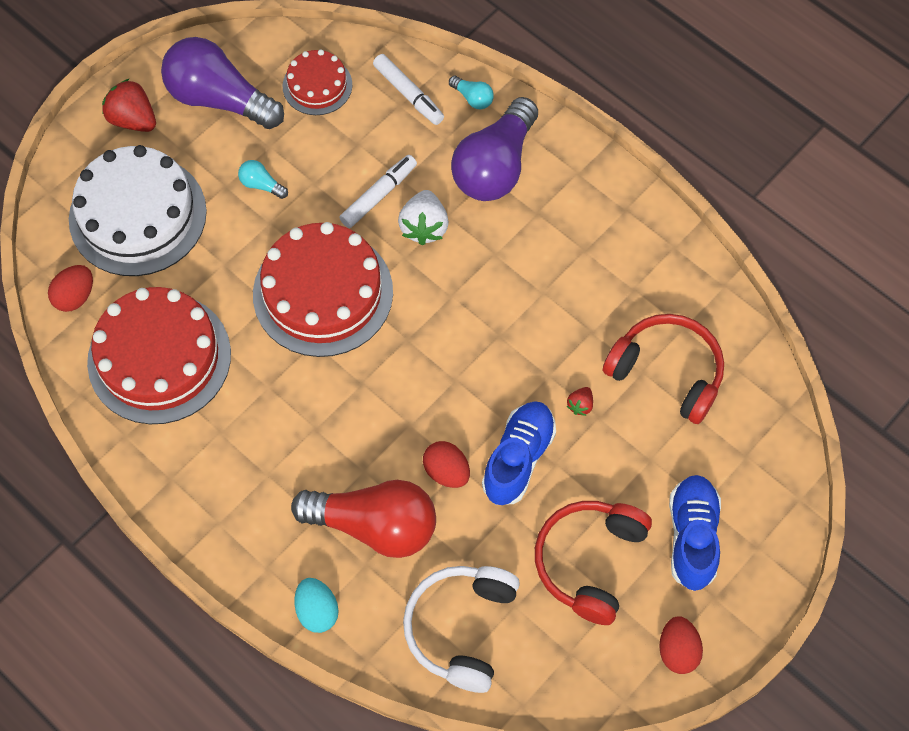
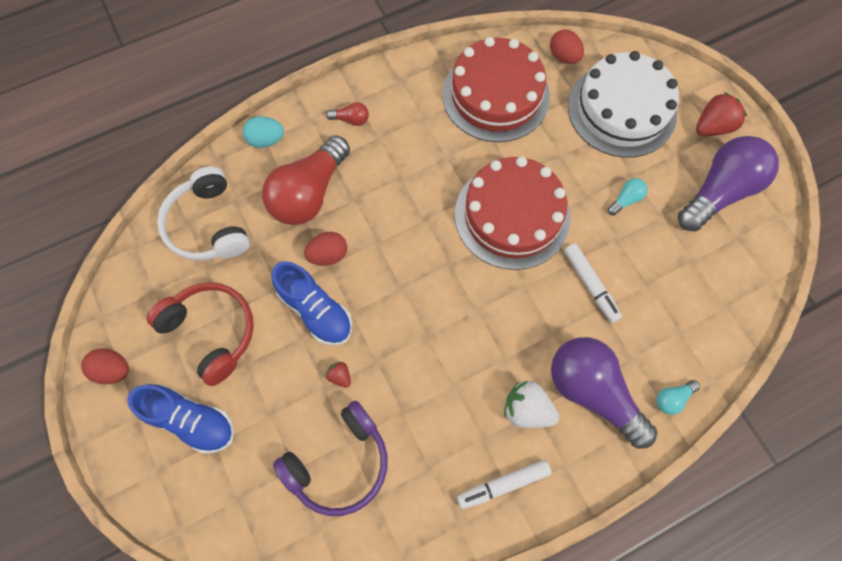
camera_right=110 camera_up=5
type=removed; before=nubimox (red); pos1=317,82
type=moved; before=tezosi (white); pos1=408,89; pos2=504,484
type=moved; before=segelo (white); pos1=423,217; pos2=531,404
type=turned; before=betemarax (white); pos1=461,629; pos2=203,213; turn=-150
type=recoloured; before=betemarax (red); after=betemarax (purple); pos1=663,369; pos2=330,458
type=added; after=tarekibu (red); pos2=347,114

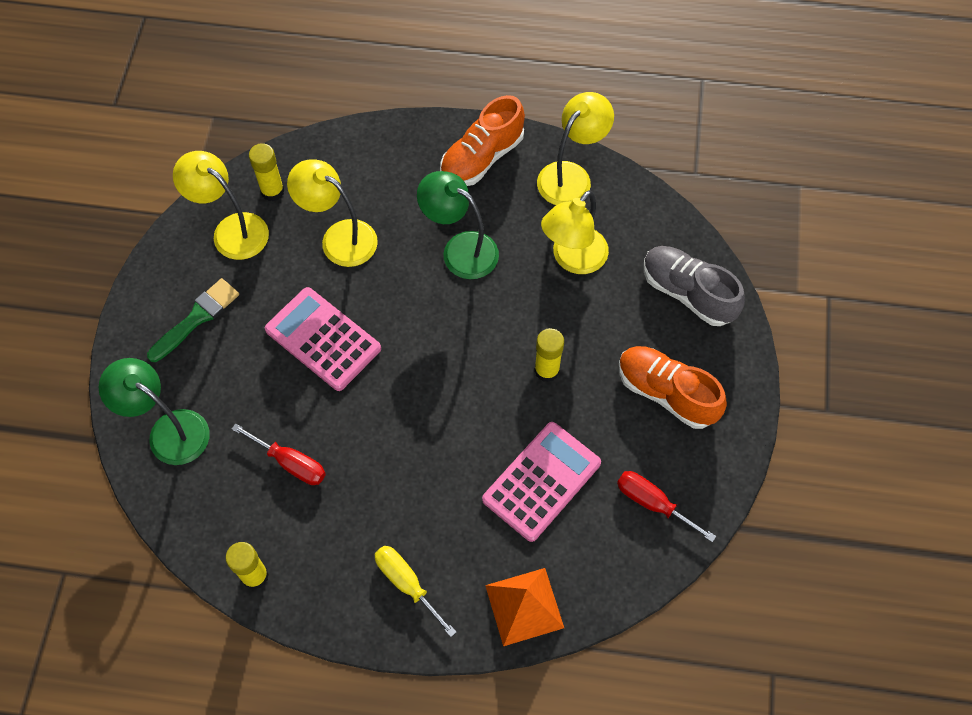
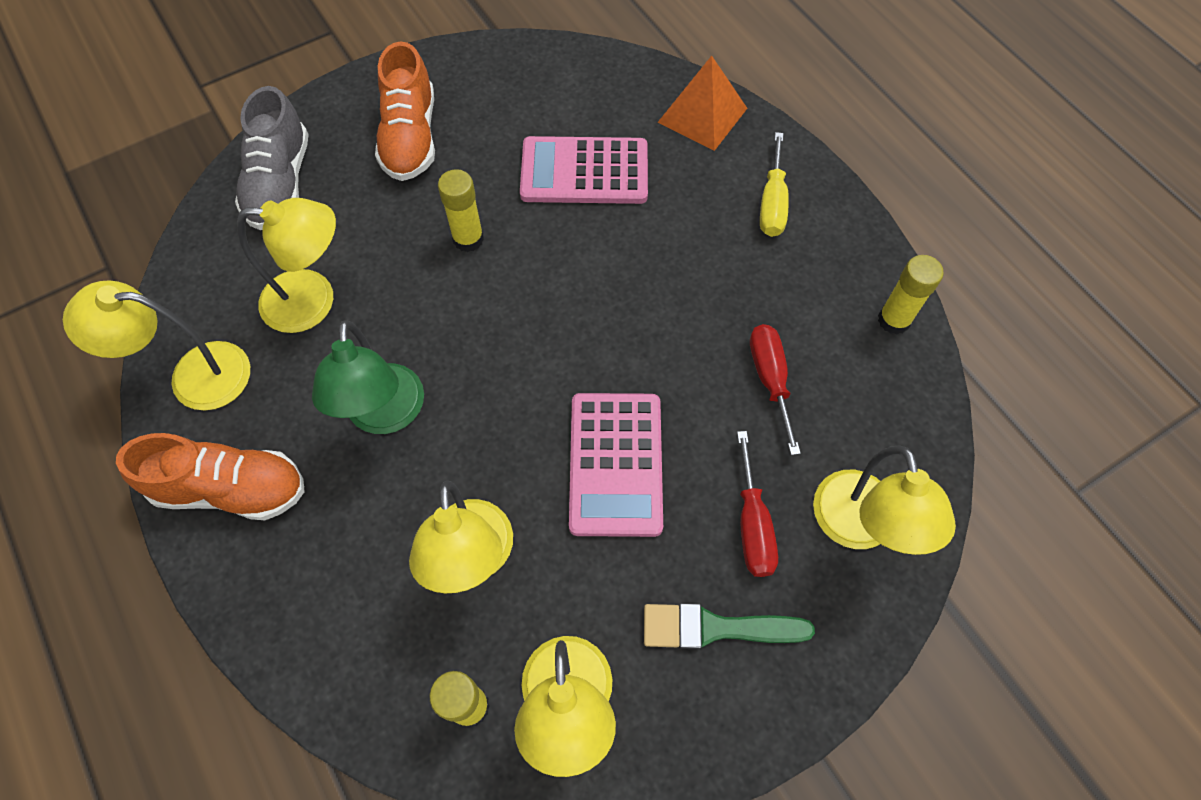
camera_right=-130 camera_up=0
type=recoloured; before=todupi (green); after=todupi (yellow); pos1=154,411; pos2=884,500
type=moved; before=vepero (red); pos1=666,506; pos2=757,504

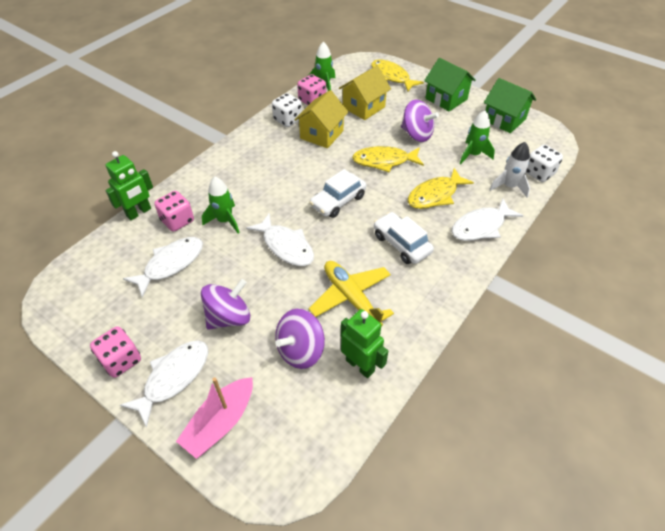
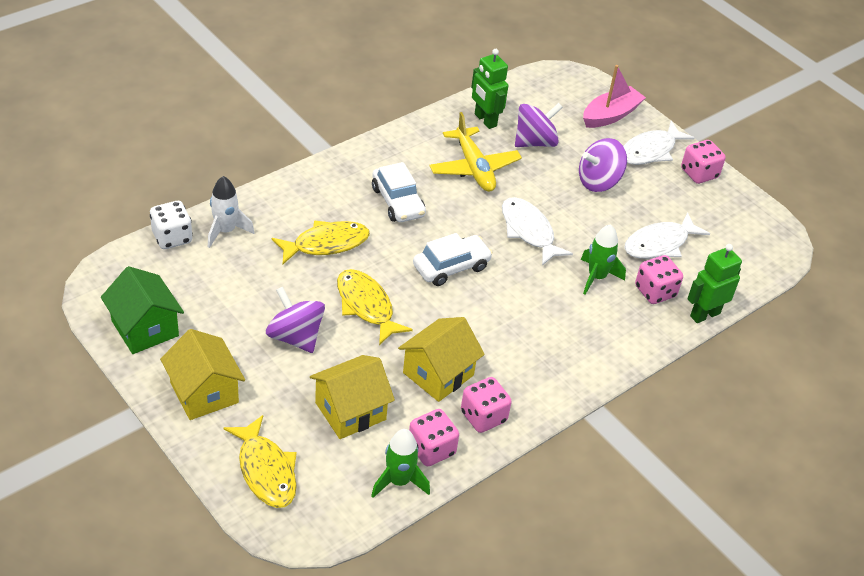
camera_right=-170 camera_up=-5
type=recoloured; before=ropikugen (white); after=ropikugen (pink); pos1=287,110; pos2=486,405
type=turned; before=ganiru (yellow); pos1=388,159; pos2=375,307; turn=-135
type=recoloured; before=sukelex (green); after=sukelex (yellow); pos1=450,84; pos2=202,374
type=removed; before=ganiru (white); pos1=487,220
type=removed; before=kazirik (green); pos1=477,137

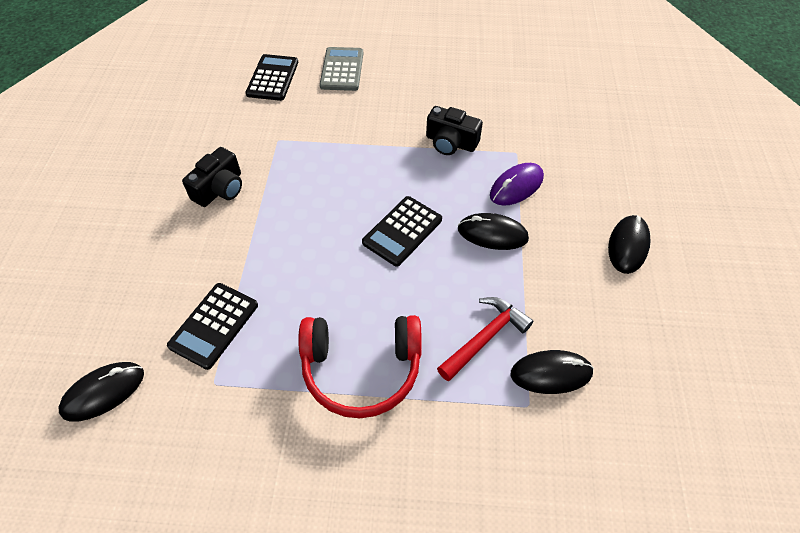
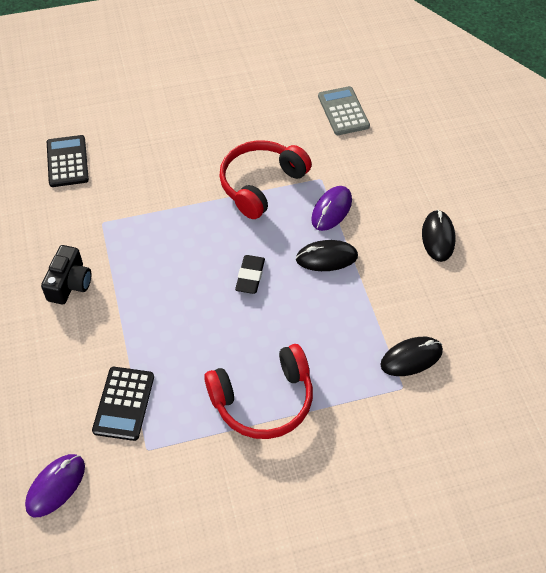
camera_right=-20 camera_up=0
type=recoloured; before=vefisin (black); after=vefisin (purple); pos1=101,392; pos2=55,485
type=moved; before=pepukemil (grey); pos1=341,69; pos2=344,110
type=replaced; before=pepukemil (black); after=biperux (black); pos1=402,231; pos2=250,274
type=replaced; before=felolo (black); after=betemarax (red); pos1=454,130; pos2=265,179
type=removed; before=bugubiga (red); pos1=485,339

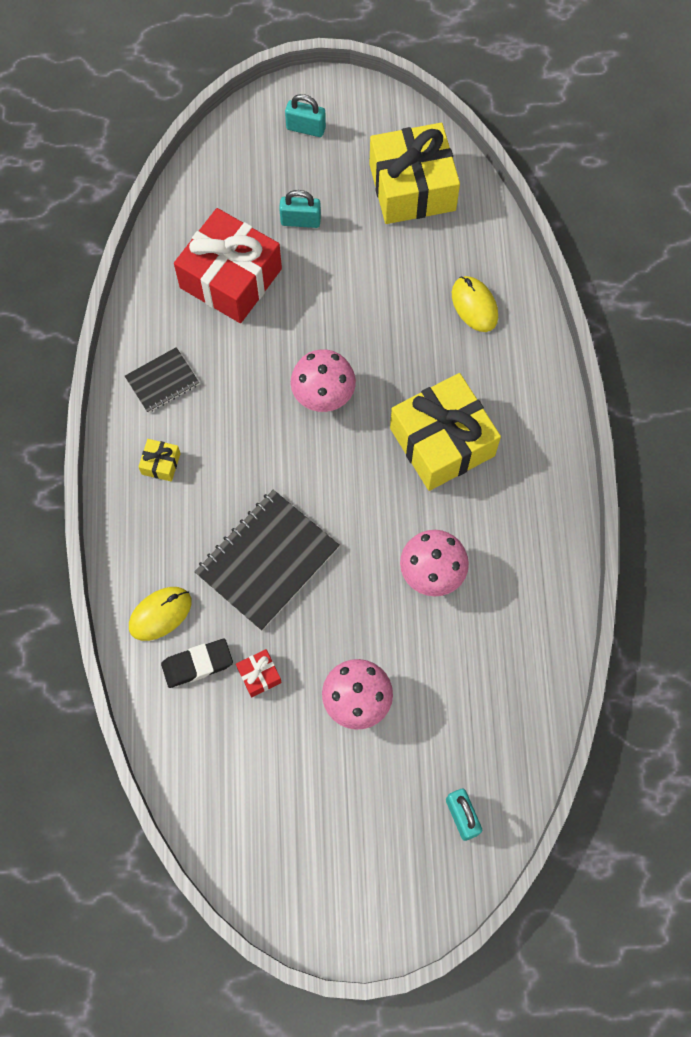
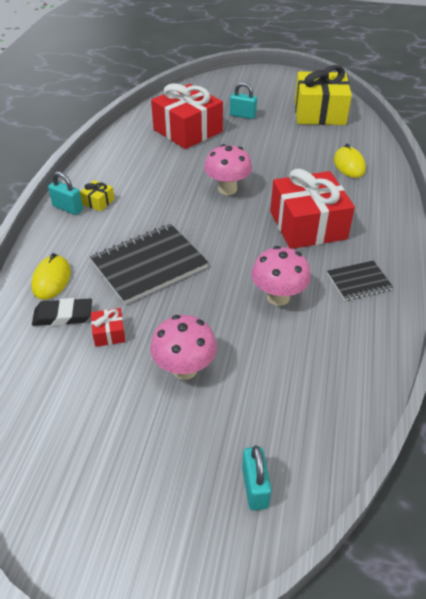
camera_right=15 camera_up=-25
type=moved; before=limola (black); pos1=162,380; pos2=360,280
type=turned; before=vefisin (yellow); pos1=160,614; pos2=51,276; turn=-60
type=moved; before=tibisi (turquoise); pos1=305,115; pos2=65,193
type=recoloured; before=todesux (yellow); after=todesux (red); pos1=445,432; pos2=312,208

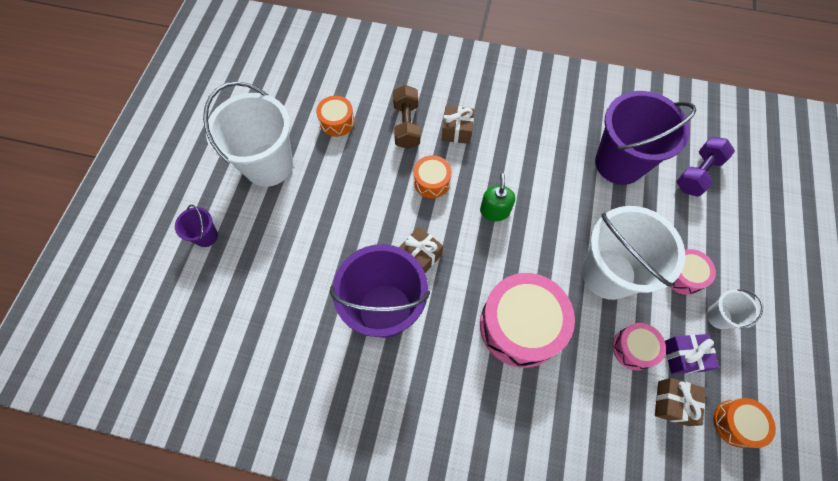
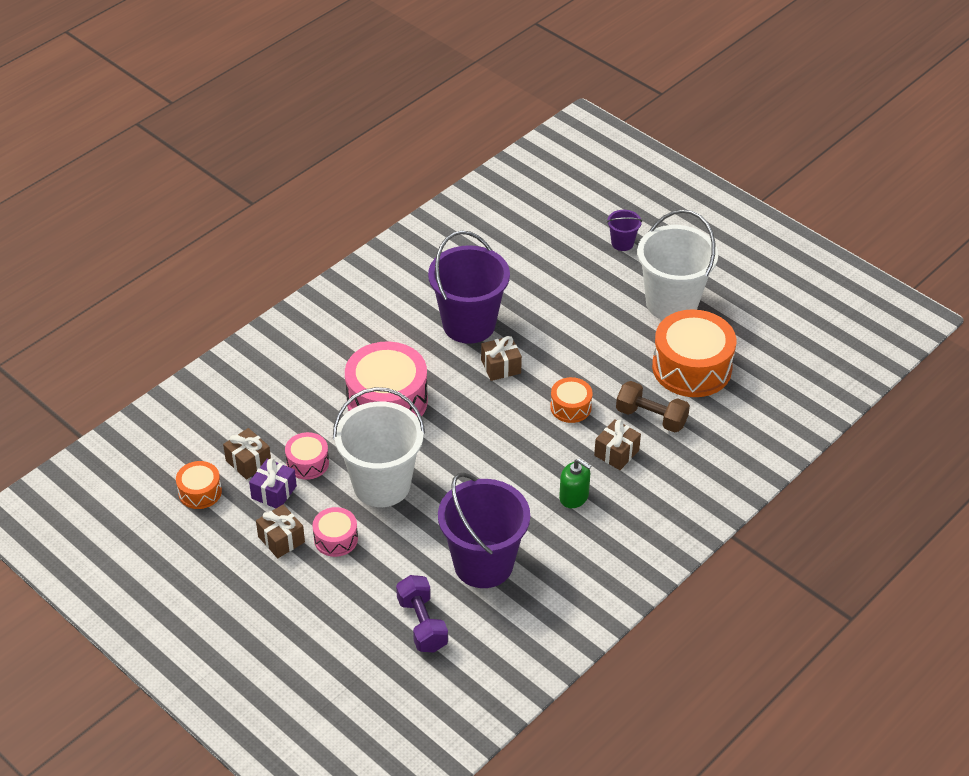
camera_right=120 camera_up=-20
type=resized; before=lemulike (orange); pos1=335,116; pos2=694,353; scale=1.97
type=moved; before=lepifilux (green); pos1=497,197; pos2=575,483
type=replaced; before=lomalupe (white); after=todesux (brown); pos1=735,309; pos2=280,531

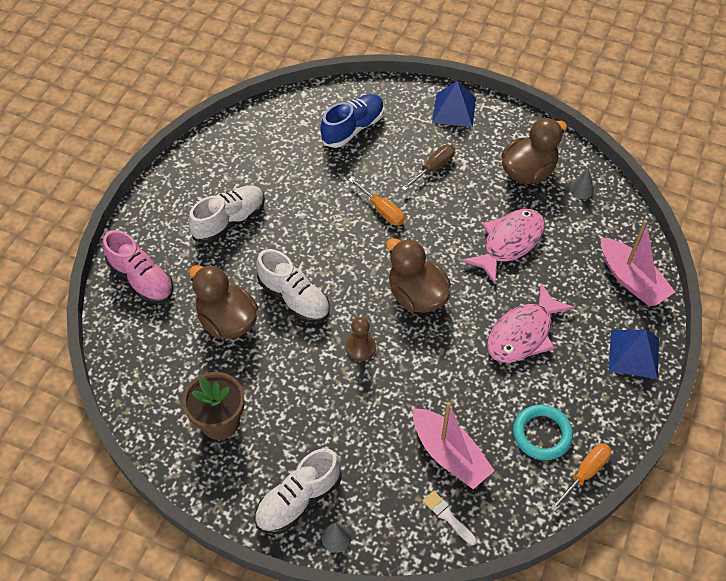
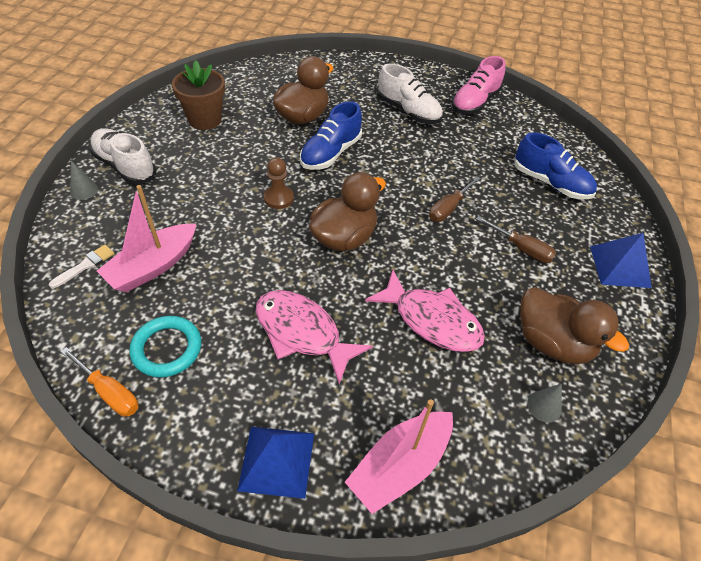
camera_right=80 camera_up=-5
type=moved; before=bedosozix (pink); pos1=138,267; pos2=479,85
type=recoloured; before=bedosozix (white); after=bedosozix (blue); pos1=293,286; pos2=331,135
type=recoloured; before=vepero (orange); after=vepero (brown); pos1=376,201; pos2=455,199

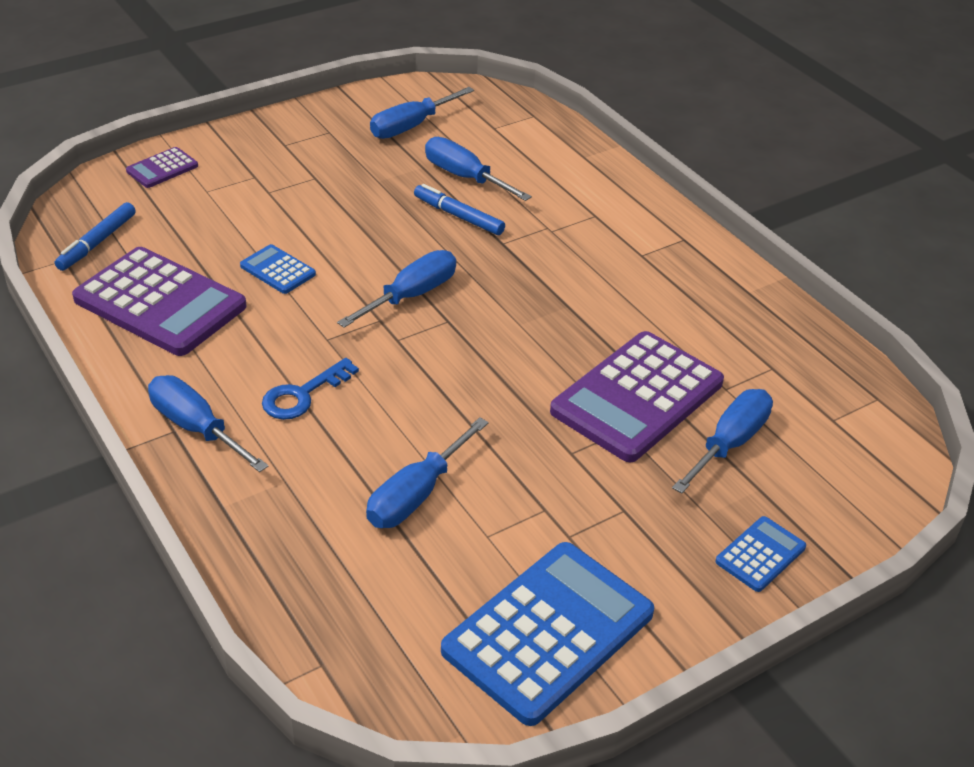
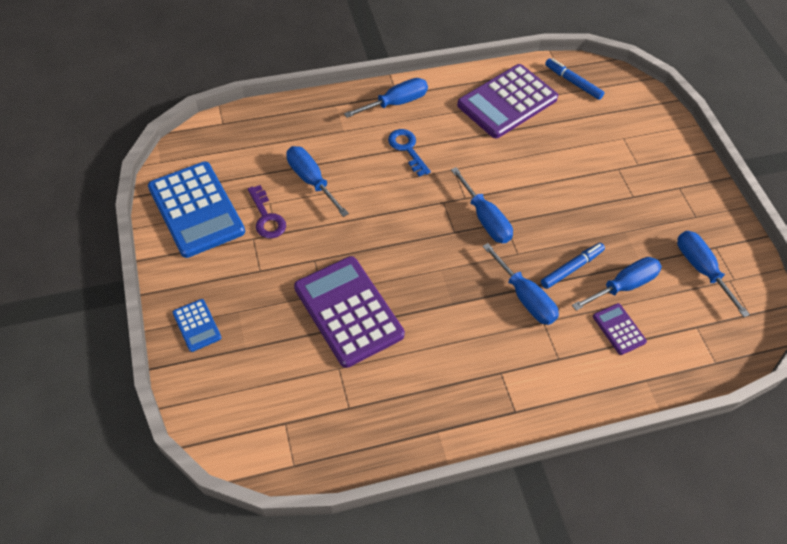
camera_right=105 camera_up=15
type=moved; before=pepukemil (purple); pos1=162,167; pos2=620,329
type=removed; before=pepukemil (blue); pos1=278,269
type=moved; before=vepero (blue); pos1=722,441; pos2=520,284
type=added; after=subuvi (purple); pos2=267,212

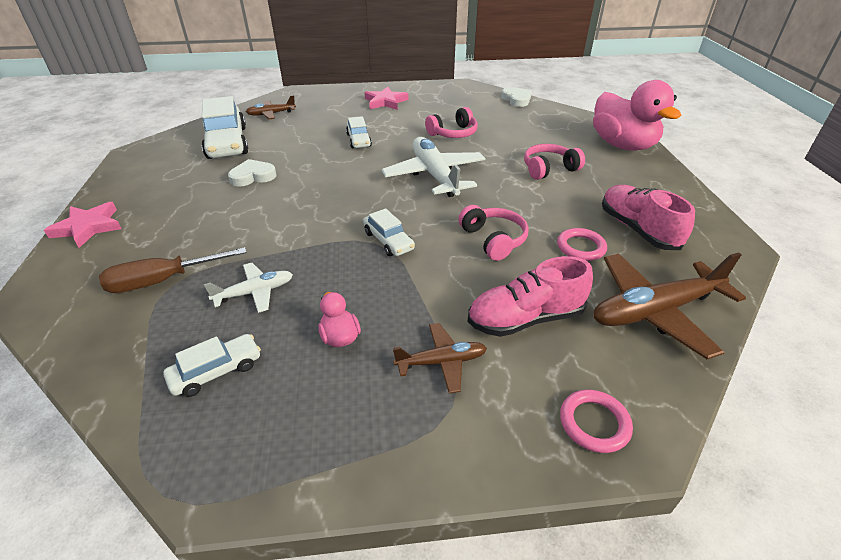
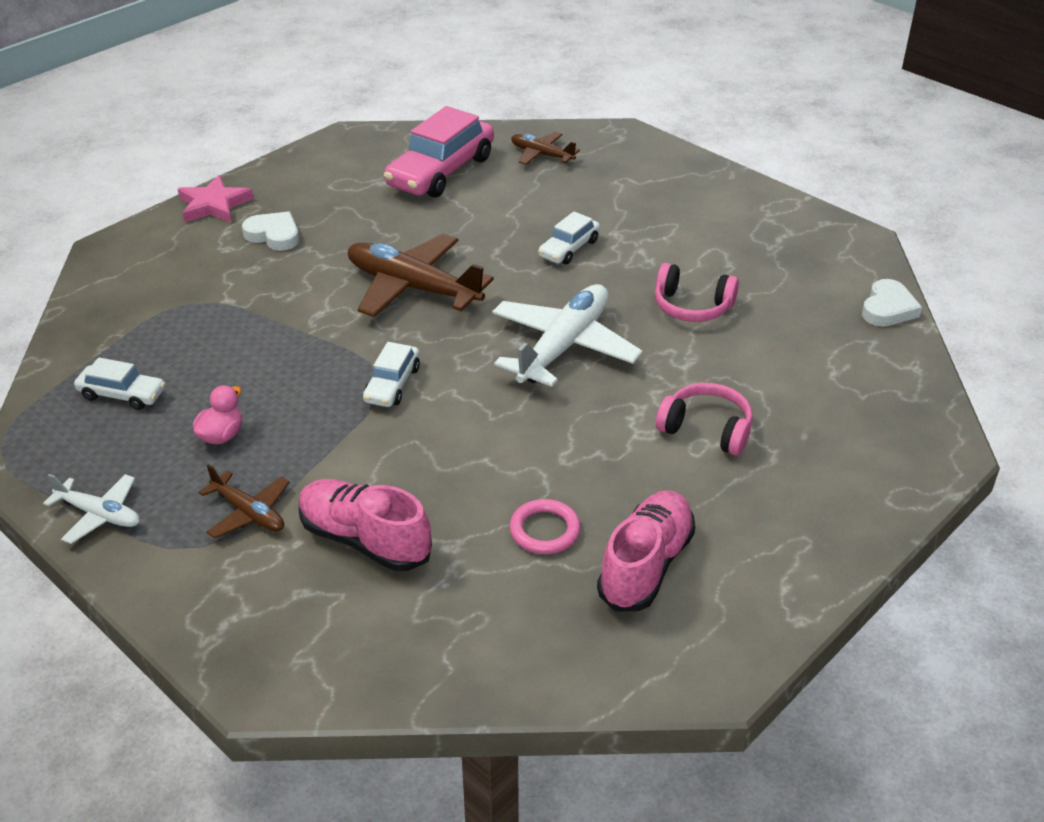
camera_right=50 camera_up=0
type=removed; before=vepero (brown); pos1=173,270
type=recoloured; before=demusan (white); after=demusan (pink); pos1=225,127; pos2=439,152
type=moved; before=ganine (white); pos1=248,288; pos2=91,509
type=moved; before=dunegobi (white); pos1=252,173; pos2=270,231
type=removed; before=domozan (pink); pos1=386,98
type=removed; before=betemarax (pink); pos1=493,233
type=removed; before=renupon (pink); pos1=596,421
type=removed; before=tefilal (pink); pos1=637,115
type=moved; before=ganine (brown); pos1=669,306; pos2=421,275

